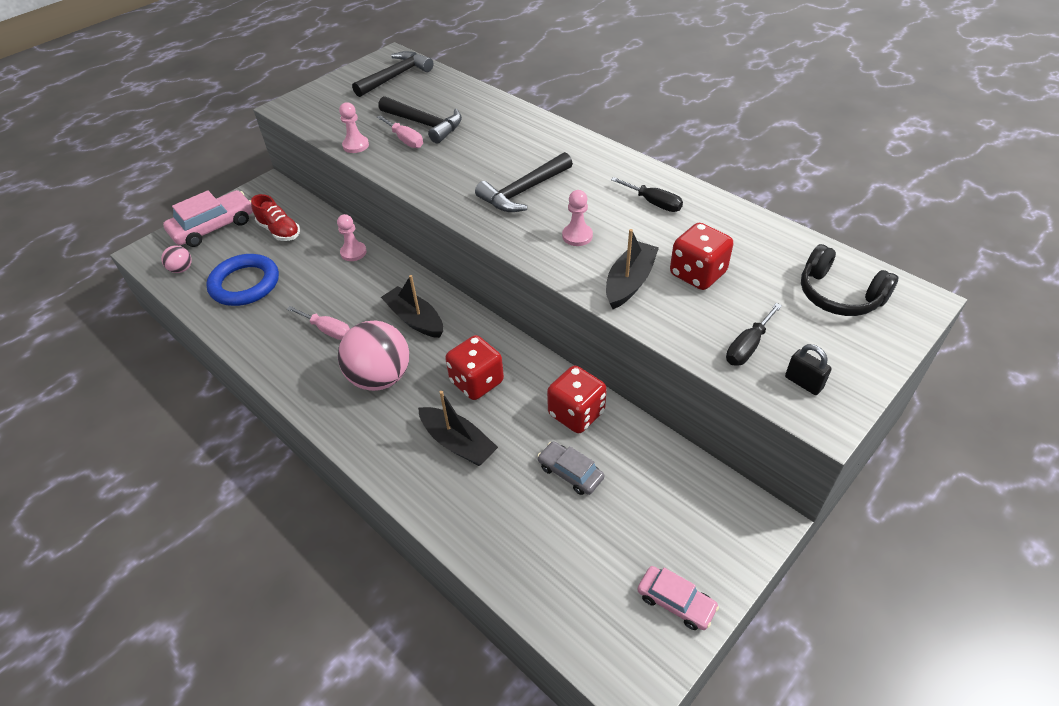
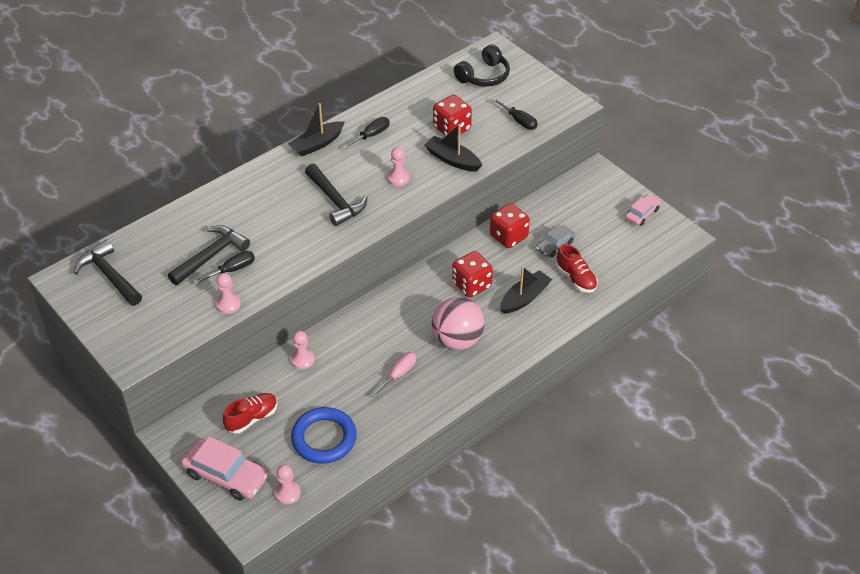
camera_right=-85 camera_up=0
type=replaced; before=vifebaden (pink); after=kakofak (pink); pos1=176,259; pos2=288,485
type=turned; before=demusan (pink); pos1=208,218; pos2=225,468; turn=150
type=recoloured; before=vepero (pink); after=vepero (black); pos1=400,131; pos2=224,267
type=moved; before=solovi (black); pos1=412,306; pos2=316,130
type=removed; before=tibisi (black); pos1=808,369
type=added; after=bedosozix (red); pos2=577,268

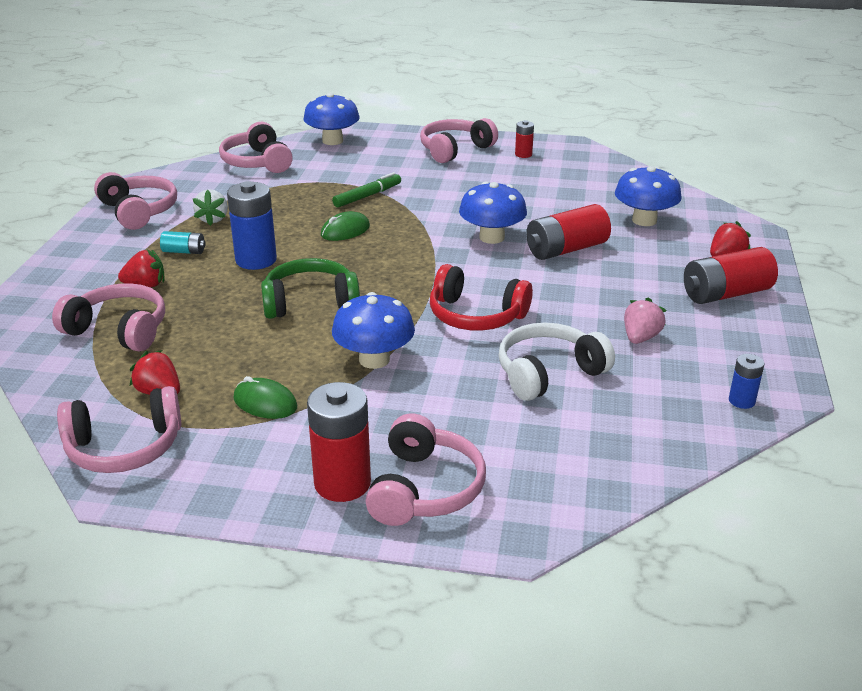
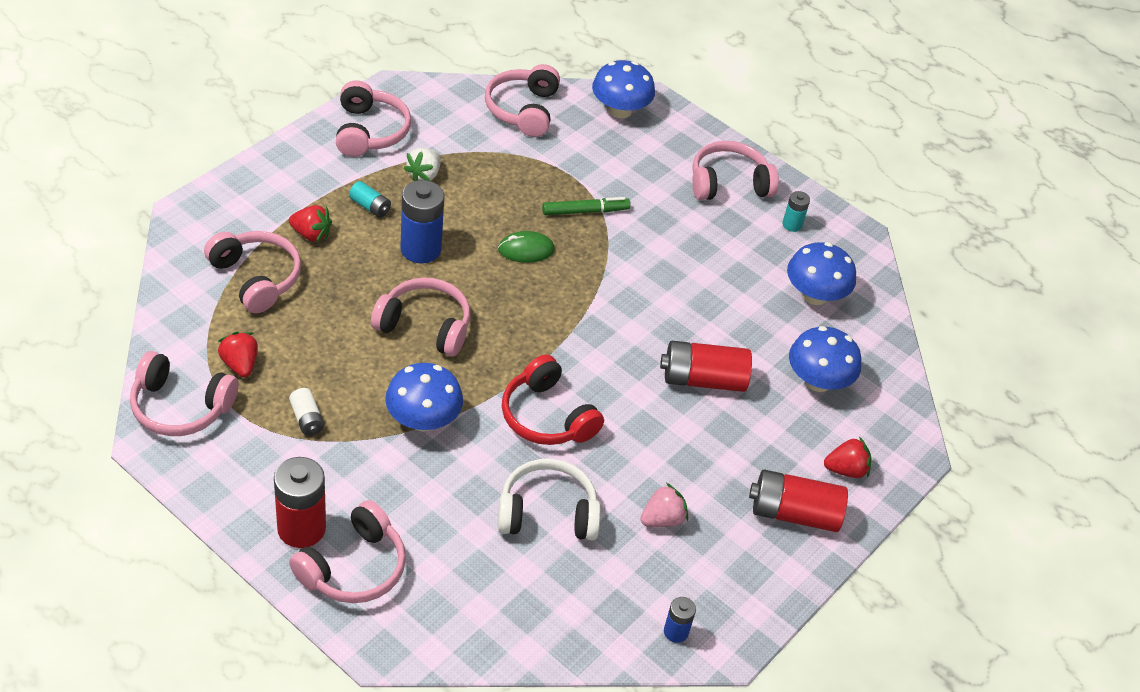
camera_right=25 camera_up=15
type=replaced; before=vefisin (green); after=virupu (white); pos1=265,397; pos2=306,412
type=recoloured; before=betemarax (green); after=betemarax (pink); pos1=310,288; pos2=420,317
type=moved; before=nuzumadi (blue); pos1=493,213; pos2=821,273
type=recoloured; before=virupu (red); after=virupu (turquoise); pos1=524,139; pos2=796,211

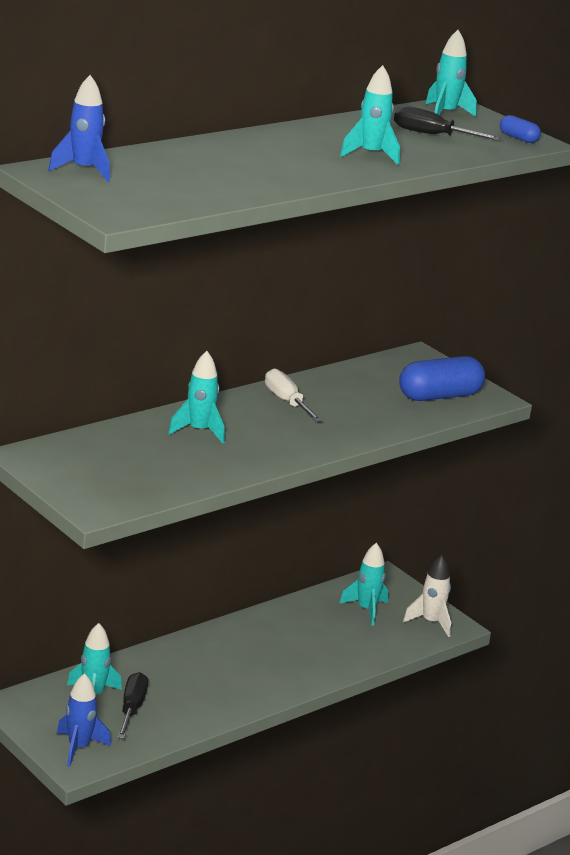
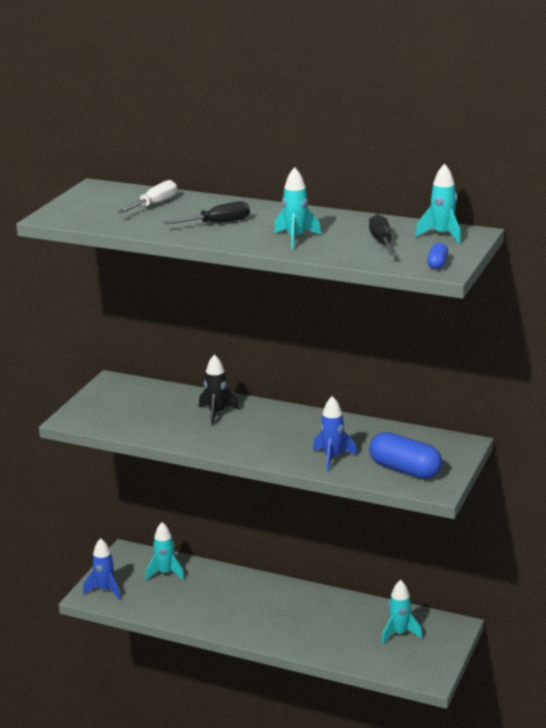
camera_right=65 camera_up=0
type=moved; before=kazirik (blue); pos1=79,128; pos2=335,433
type=moved; before=vepero (black); pos1=132,705; pos2=206,213
type=recoloured; before=kazirik (turquoise); after=kazirik (black); pos1=196,397; pos2=219,390
type=moved; before=vepero (white); pos1=293,395; pos2=147,196
type=removed; before=kazirik (white); pos1=427,596

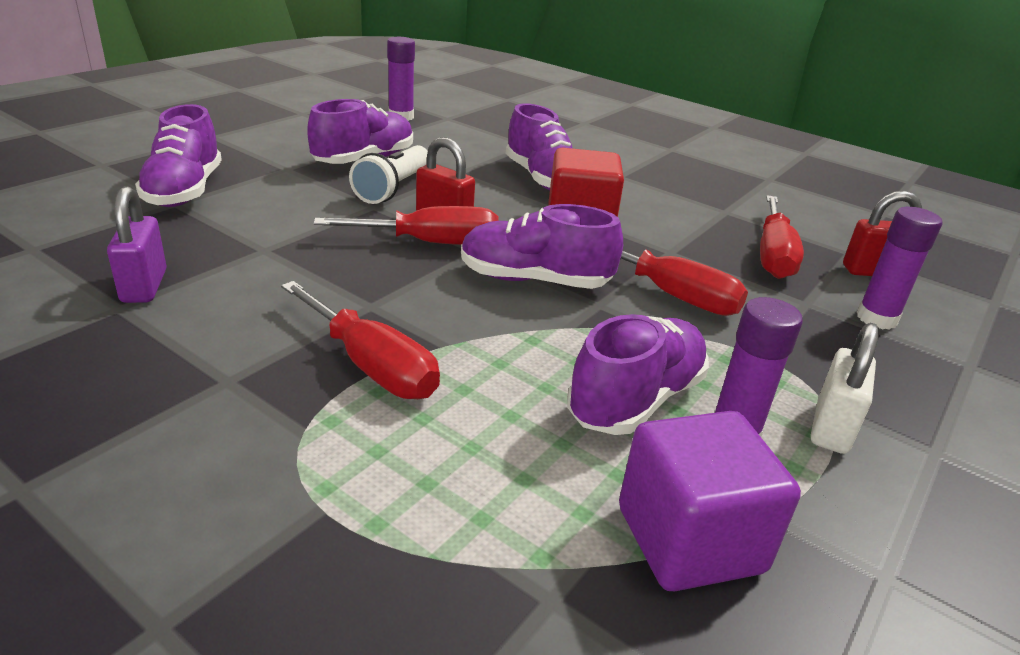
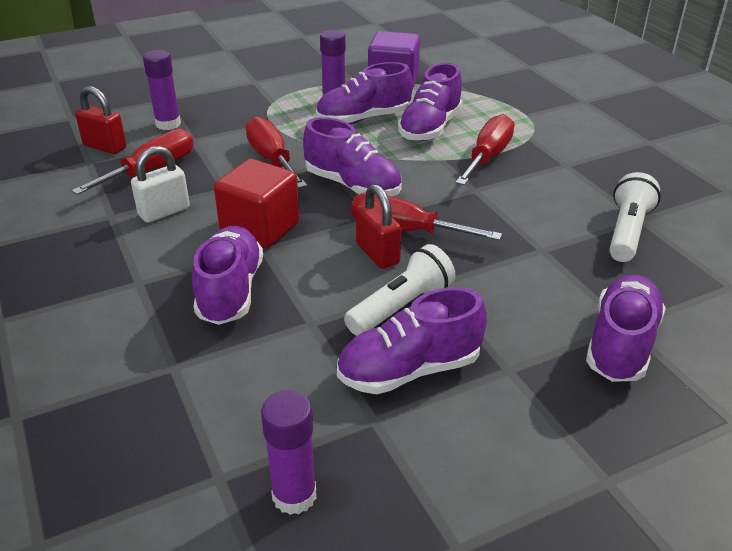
camera_right=-150 camera_up=5
type=replaced; before=tibisi (purple); after=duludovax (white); pos1=137,244; pos2=635,217
type=turned; before=vepero (red); pos1=360,340; pos2=485,149; turn=45
type=moved; before=tibisi (white); pos1=845,388; pos2=160,184
type=added; after=bedosozix (purple); pos2=430,102

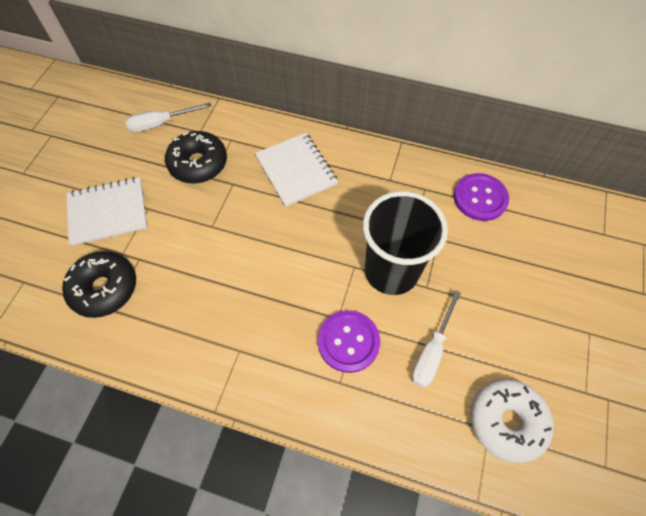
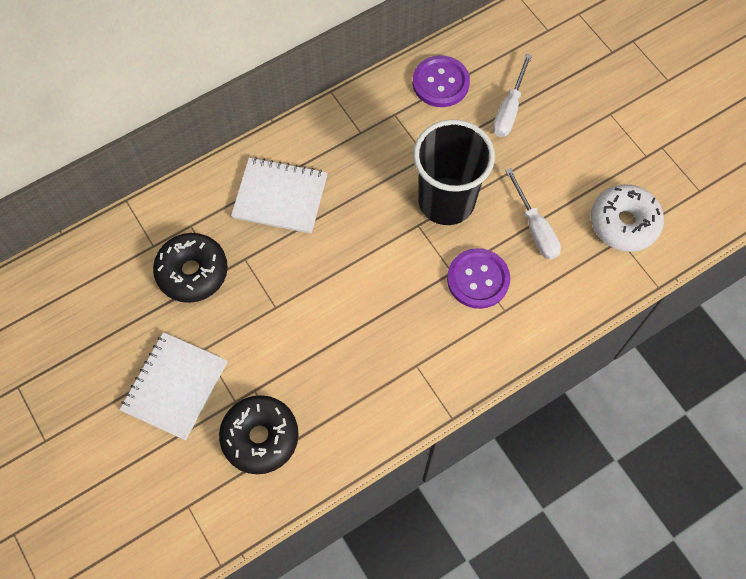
camera_right=-50 camera_up=5
type=moved; before=vepero (white); pos1=169,117; pos2=512,95

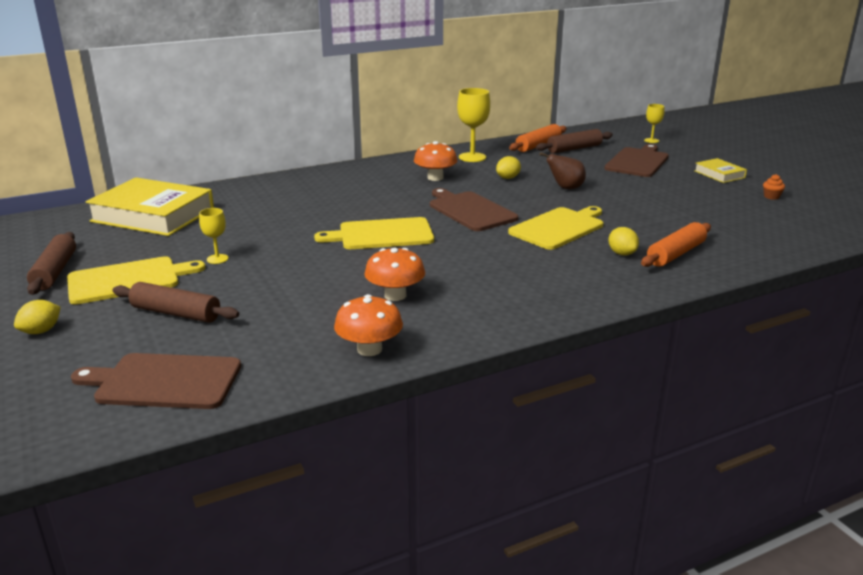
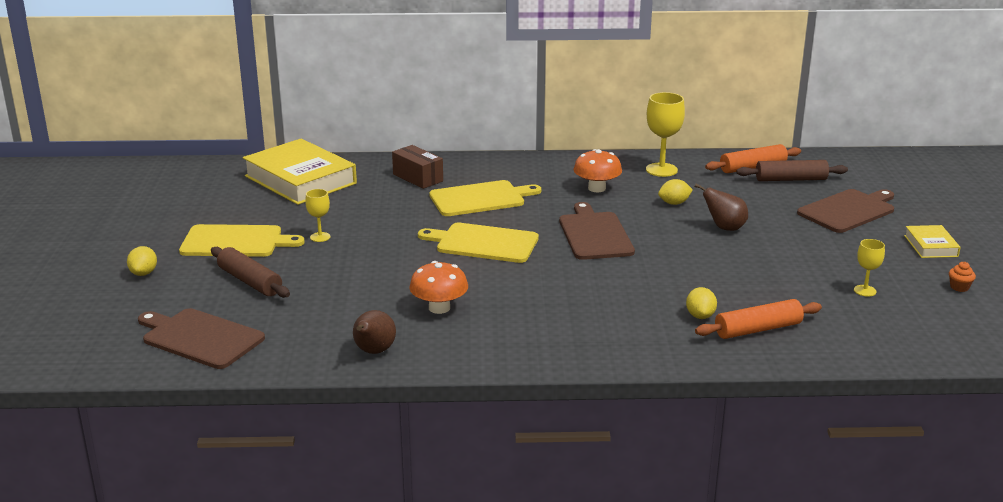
camera_right=25 camera_up=0
type=turned; before=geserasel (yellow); pos1=37,317; pos2=142,261; turn=-60
type=removed; before=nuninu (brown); pos1=51,263
type=replaced; before=nuzumadi (orange); after=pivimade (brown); pos1=368,325; pos2=374,332
type=moved; before=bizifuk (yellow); pos1=555,228; pos2=485,198
type=moved; before=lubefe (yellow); pos1=654,123; pos2=869,268
type=added; after=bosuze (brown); pos2=417,167

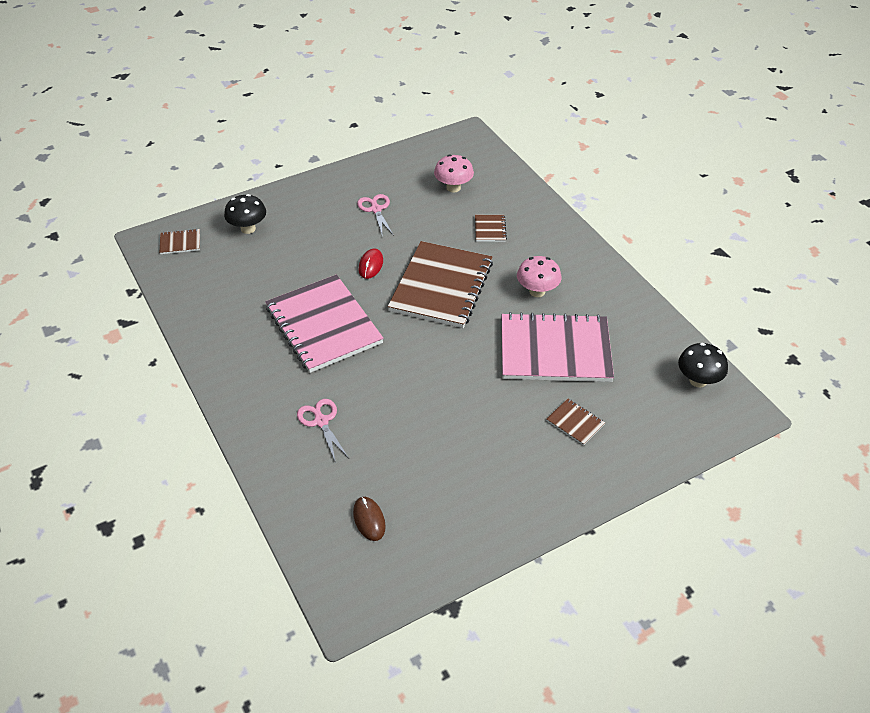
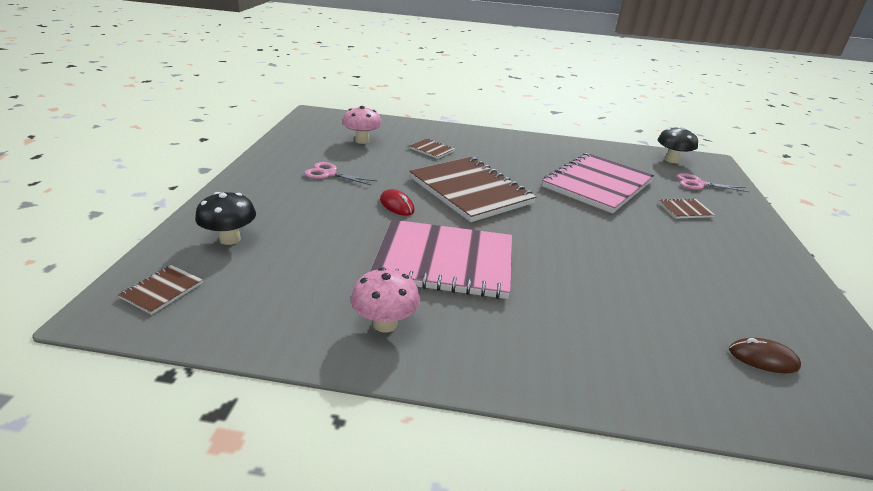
camera_right=-55 camera_up=-15
type=moved; before=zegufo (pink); pos1=322,431; pos2=713,182
type=moved; before=nuzumadi (pink); pos1=539,276; pos2=385,300

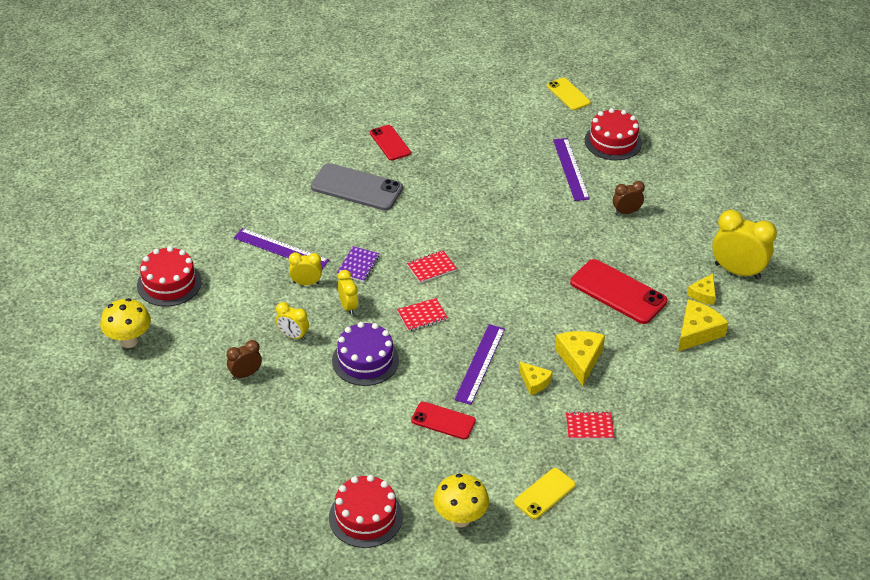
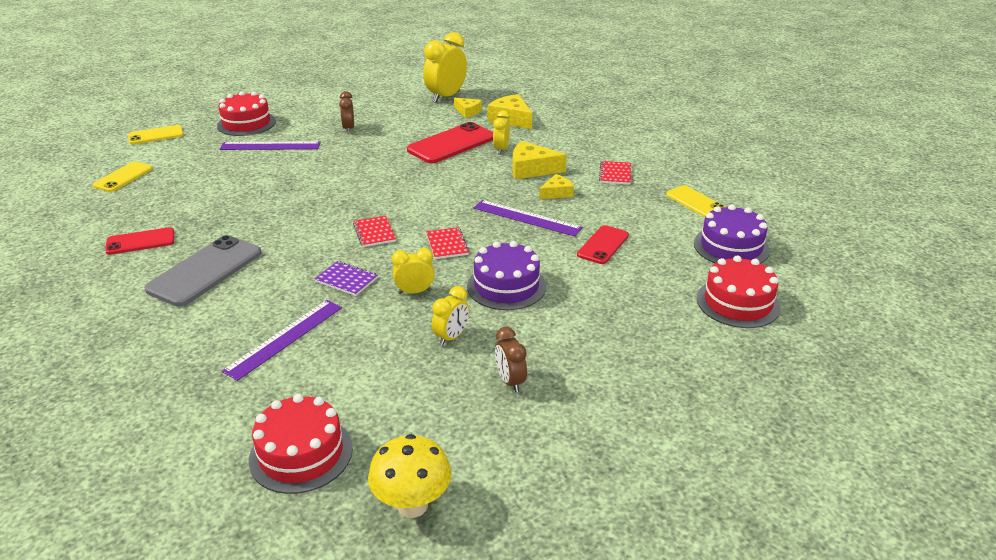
camera_right=-80 camera_up=-10
type=moved; before=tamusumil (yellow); pos1=305,268; pos2=501,132
type=replaced; before=nuzumadi (yellow); after=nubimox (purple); pos1=461,500; pos2=732,233
type=added; after=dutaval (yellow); pos2=122,177

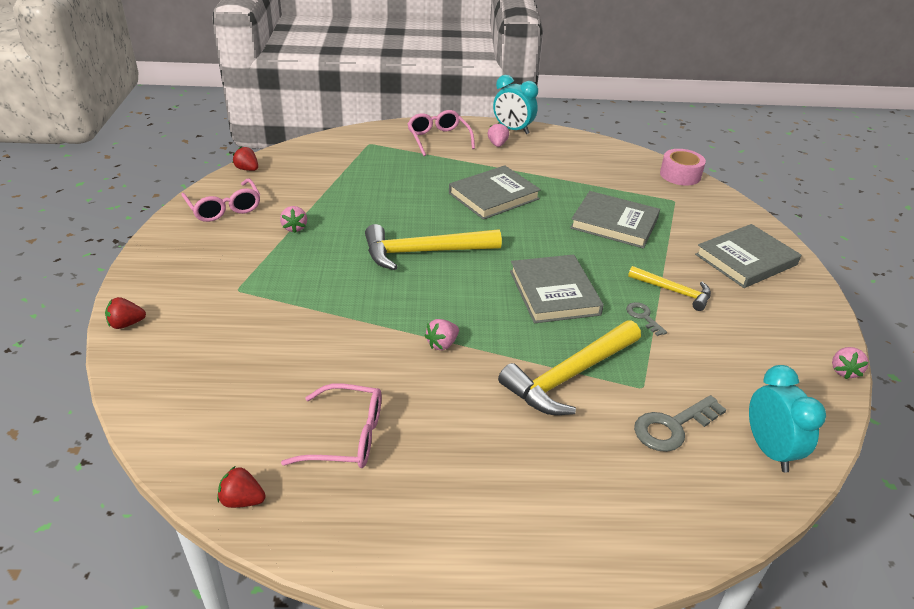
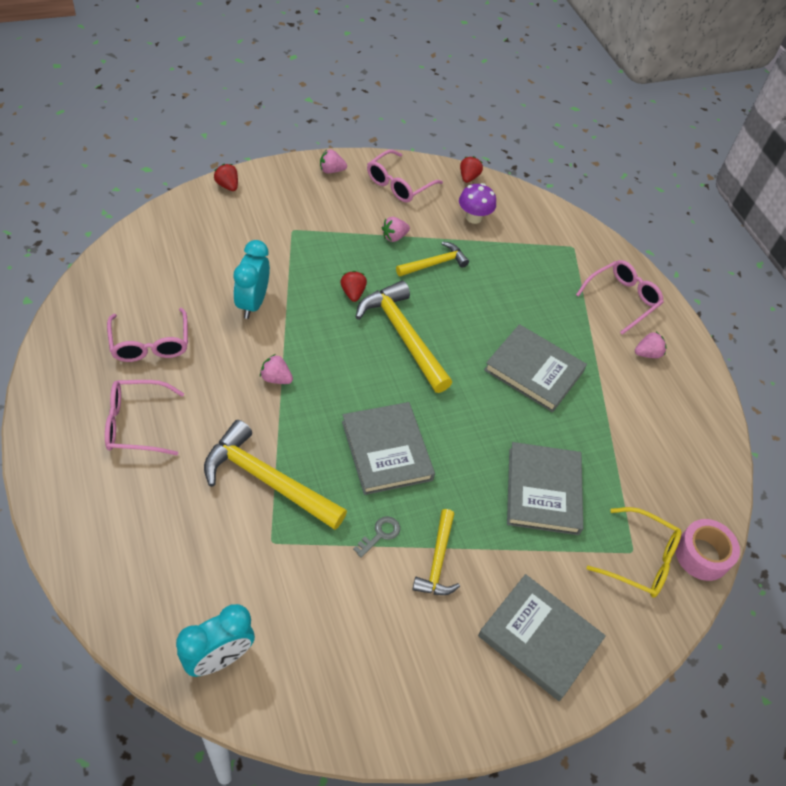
camera_right=65 camera_up=15
type=moved; before=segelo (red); pos1=241,487; pos2=353,286
type=moved; before=tamusumil (turquoise); pos1=515,104; pos2=251,279
type=turned; before=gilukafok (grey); pos1=557,289; pos2=388,448; turn=-75
type=removed; before=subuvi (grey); pos1=680,423
type=moved; before=segelo (pink); pos1=850,363; pos2=333,161
type=added; after=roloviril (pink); pos2=144,417
type=added; after=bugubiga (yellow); pos2=432,258
type=added; after=nuzumadi (purple); pos2=477,203
type=added; after=roloviril (yellow); pos2=634,552

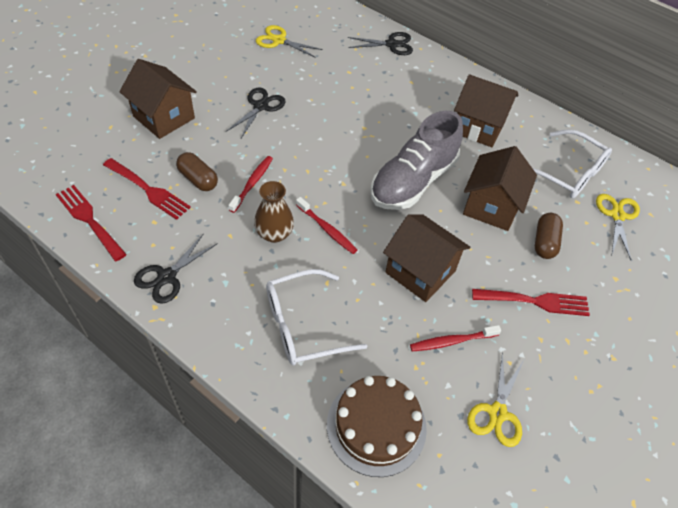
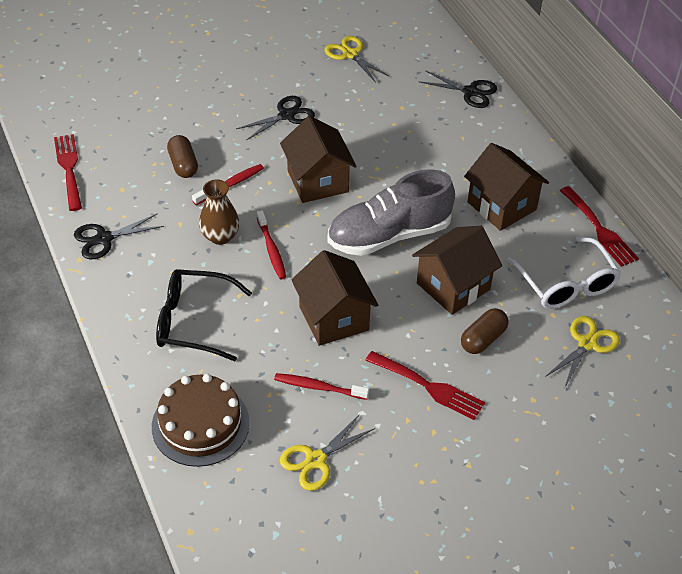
camera_right=30 camera_up=-5
type=moved; before=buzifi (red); pos1=147,189; pos2=599,226
type=moved; before=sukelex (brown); pos1=158,99; pos2=318,159
type=recoloured; before=roloviril (white); after=roloviril (black); pos1=316,317; pos2=204,315

